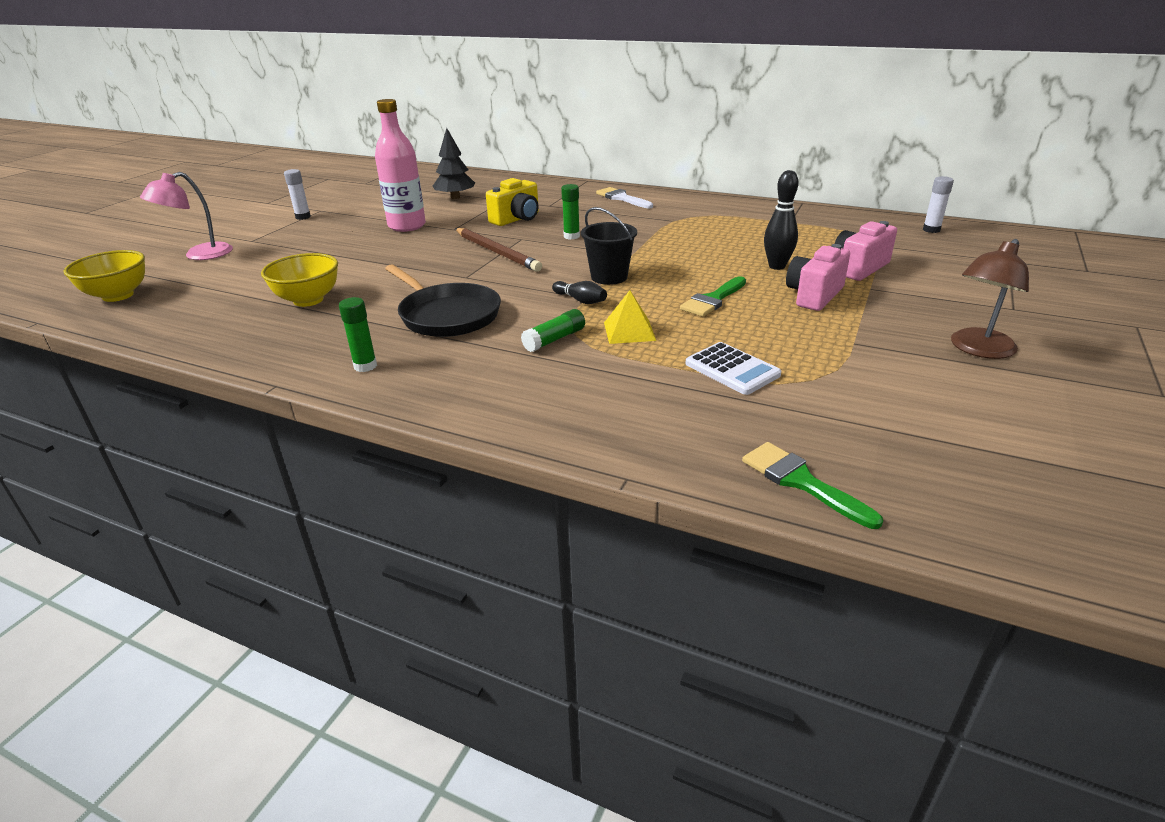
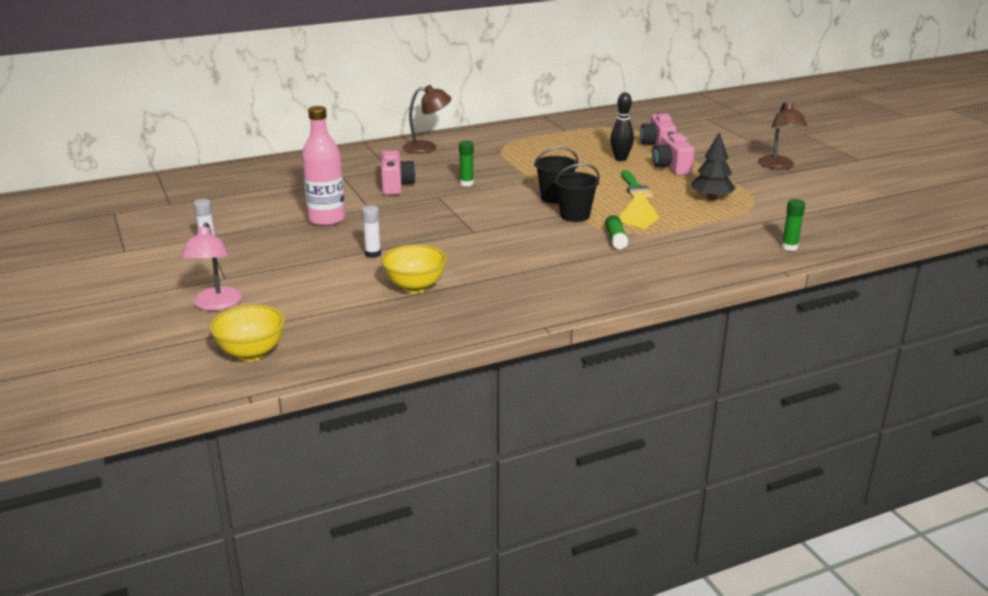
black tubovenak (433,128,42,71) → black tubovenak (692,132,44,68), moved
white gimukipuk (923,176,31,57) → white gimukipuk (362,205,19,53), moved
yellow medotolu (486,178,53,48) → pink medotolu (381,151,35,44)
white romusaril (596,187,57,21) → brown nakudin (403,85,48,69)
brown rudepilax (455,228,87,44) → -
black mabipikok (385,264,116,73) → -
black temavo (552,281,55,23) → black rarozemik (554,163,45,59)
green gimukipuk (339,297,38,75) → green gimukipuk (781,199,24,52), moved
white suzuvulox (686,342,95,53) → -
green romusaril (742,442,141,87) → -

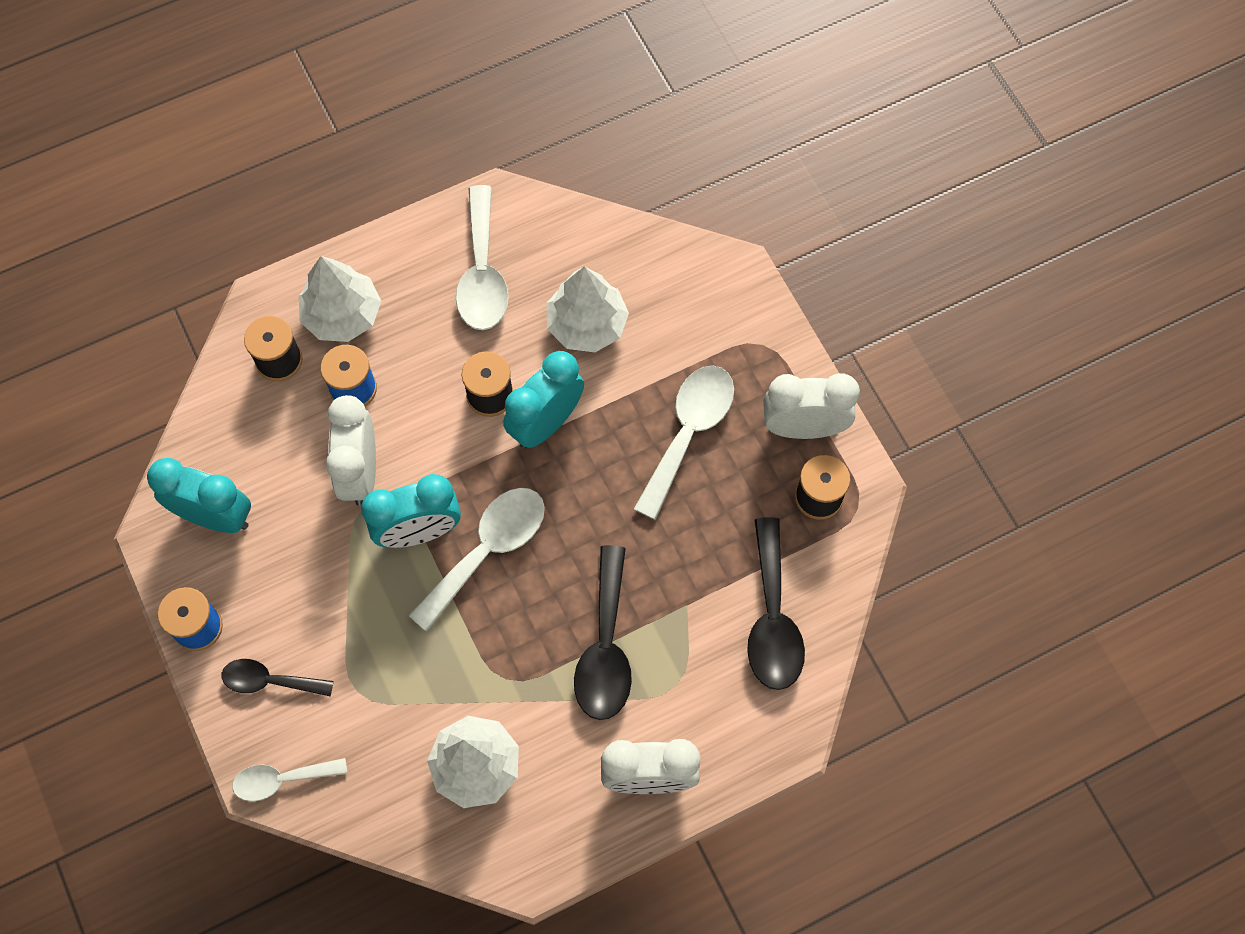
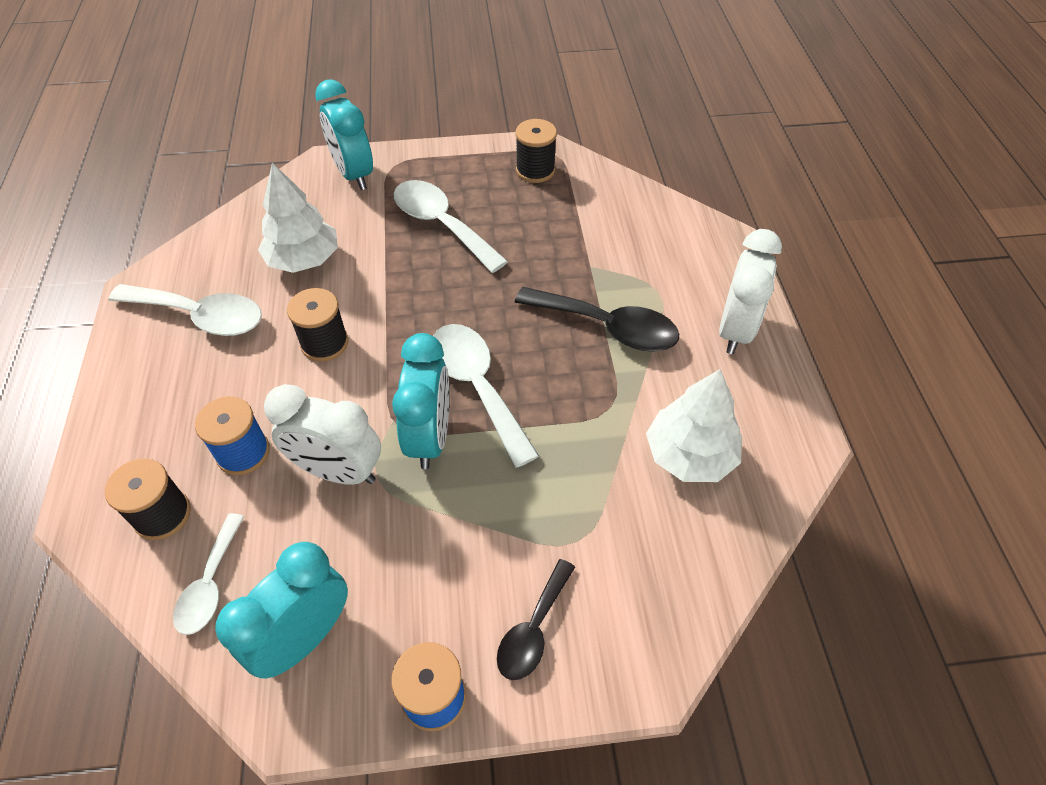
white tubovenak (299,256,82,86) → -
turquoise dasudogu (503,351,81,97) → turquoise dasudogu (315,79,58,111), moved
white dasudogu (763,373,97,66) → -
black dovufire (747,517,58,173) → -
white dovufire (232,758,116,43) → white dovufire (173,513,71,122), moved

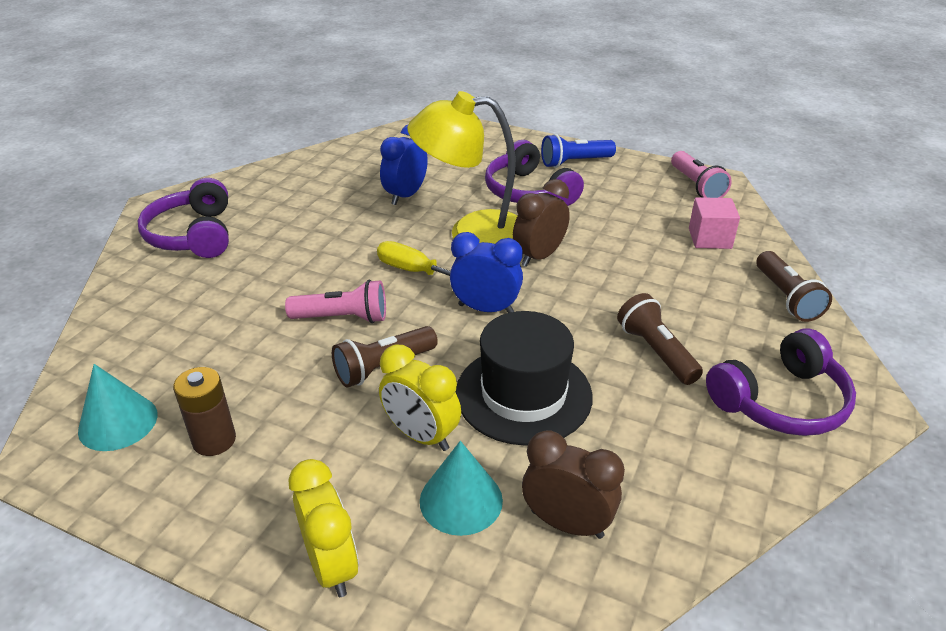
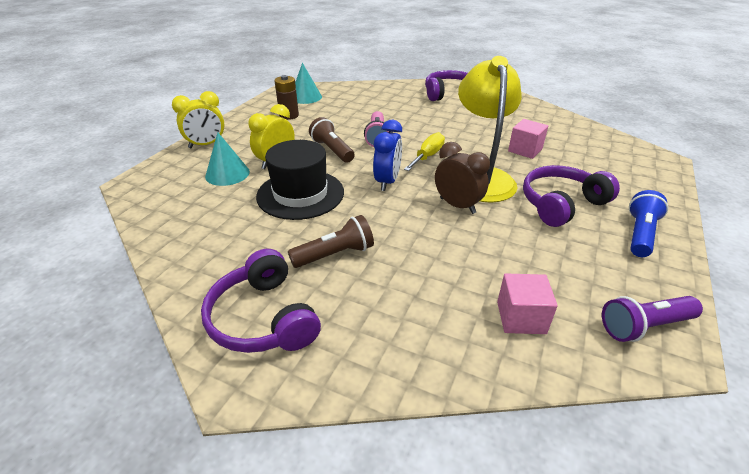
blue dasudogu (380,125,48,80) → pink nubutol (508,119,40,40)
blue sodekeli (541,134,75,34) → blue sodekeli (629,190,39,67), 45 degrees clockwise
pink sodekeli (671,151,61,47) → purple sodekeli (602,296,101,46)
brown sodekeli (756,251,76,71) → -
brown dasudogu (522,430,103,109) → -

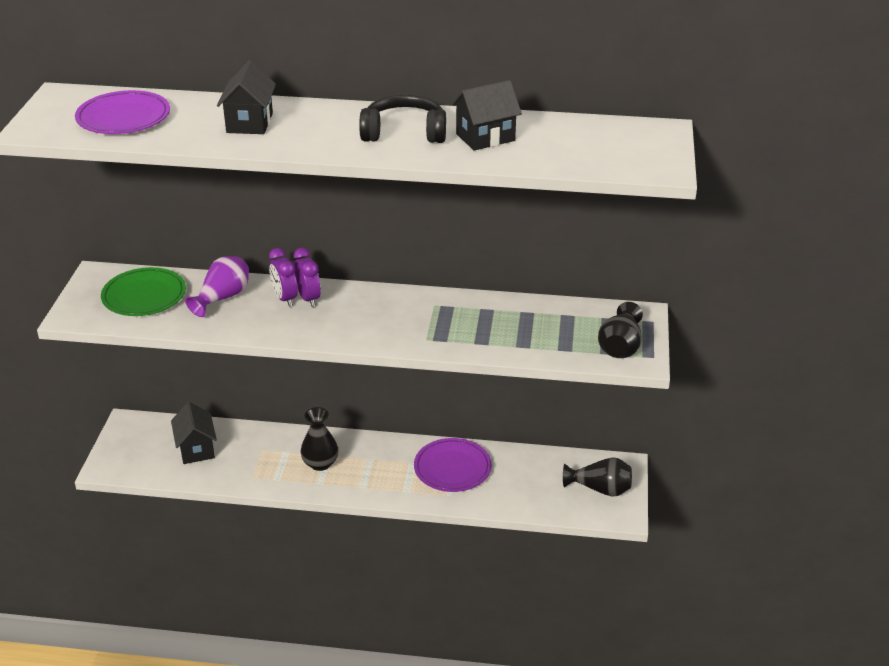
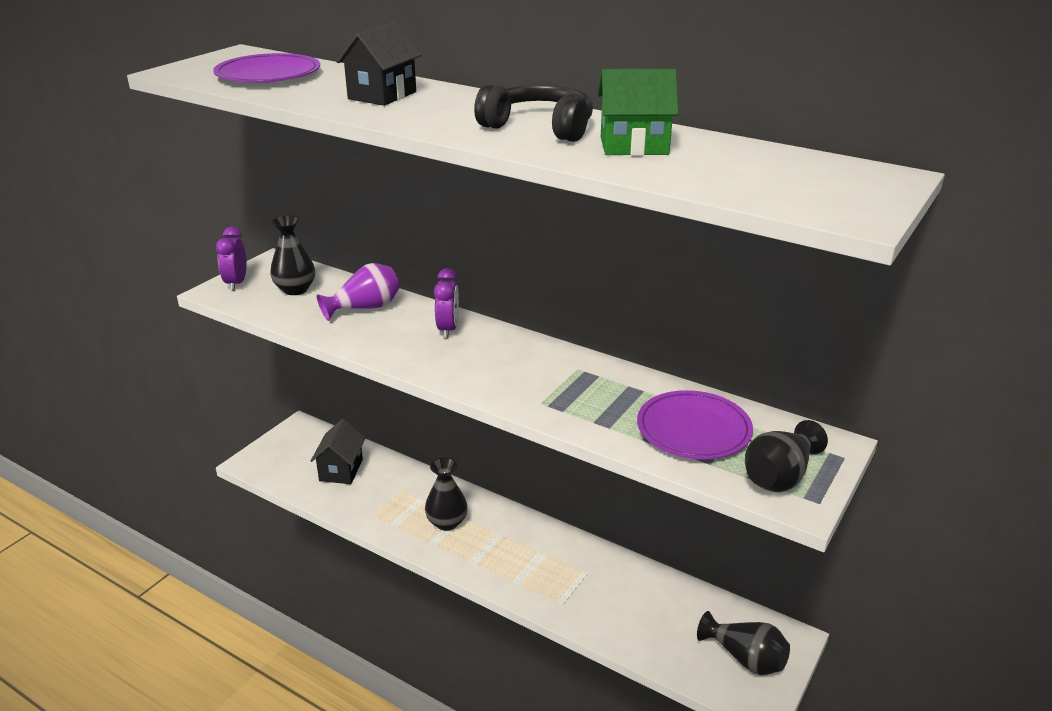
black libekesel (451,80,71,71) → green libekesel (598,69,81,87)
purple dasudogu (269,248,29,59) → purple dasudogu (216,227,31,64), moved
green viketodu (101,267,85,49) → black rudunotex (270,215,45,80)
purple viketodu (414,438,77,54) → purple viketodu (637,390,116,70), moved

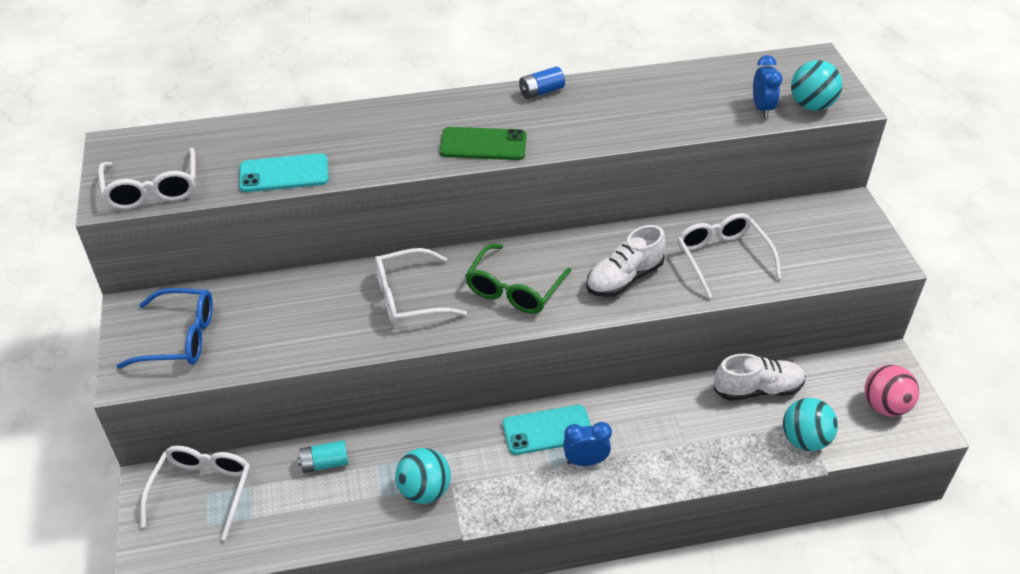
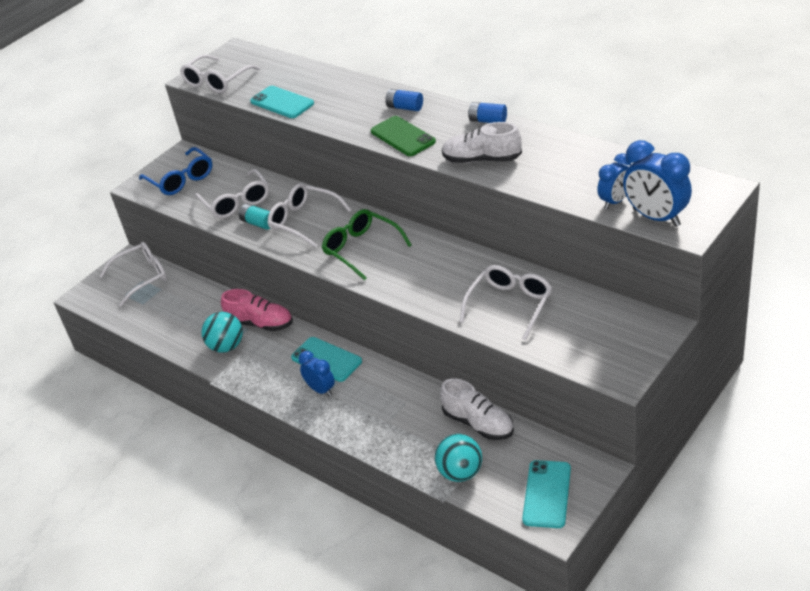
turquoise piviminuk (791,60,52,51) → blue dasudogu (623,140,69,87)
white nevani (586,225,80,72) → white nevani (442,122,80,41), moved
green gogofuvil (465,244,107,70) → green gogofuvil (322,209,90,71), 60 degrees clockwise
pink piviminuk (865,365,54,51) → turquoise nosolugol (522,460,49,68)
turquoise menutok (297,440,51,33) → turquoise menutok (239,204,32,26), moved
- → blue menutok (385,89,38,22)
- → white gogofuvil (195,169,74,49)
- → pink nevani (221,289,72,42)

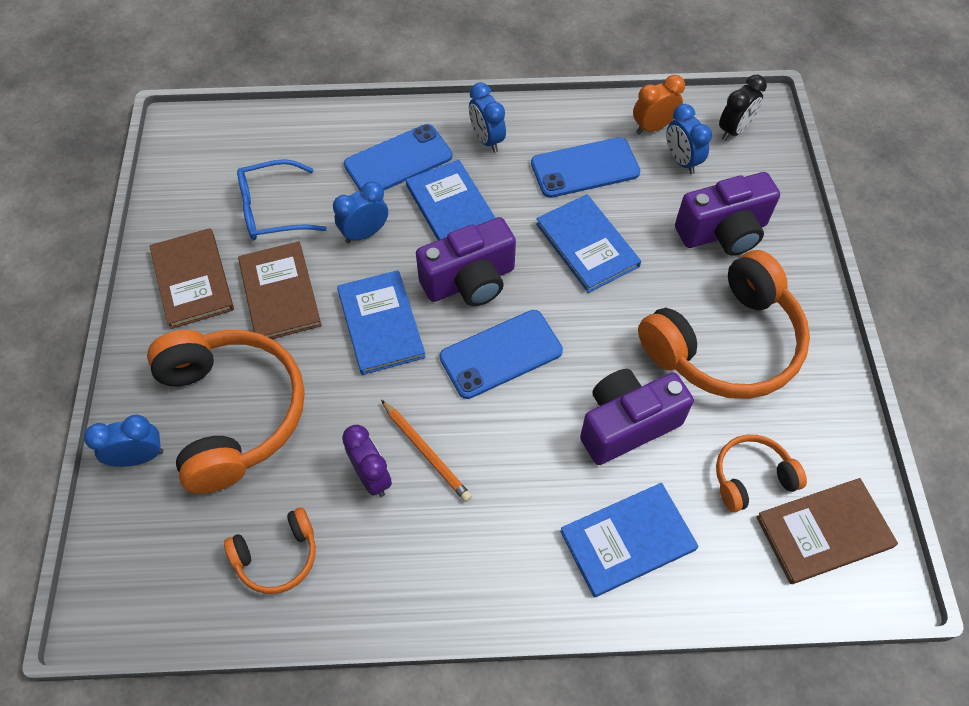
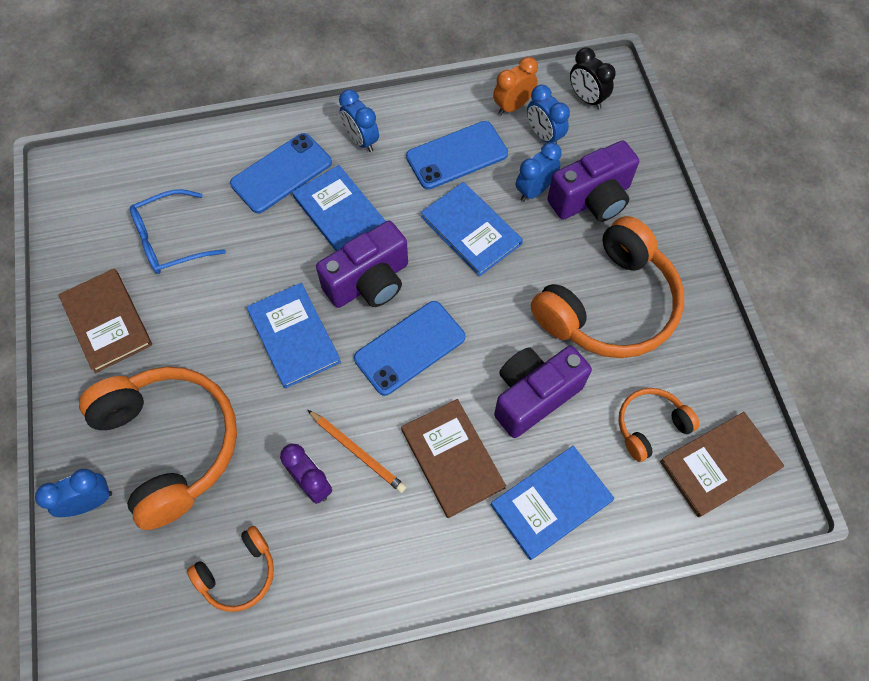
black dasudogu (719,75,48,66) → black dasudogu (570,47,46,62), 105 degrees clockwise
blue dasudogu (333,181,55,62) → blue dasudogu (516,142,46,60), moved
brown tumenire (238,241,84,98) → brown tumenire (401,399,105,119), moved

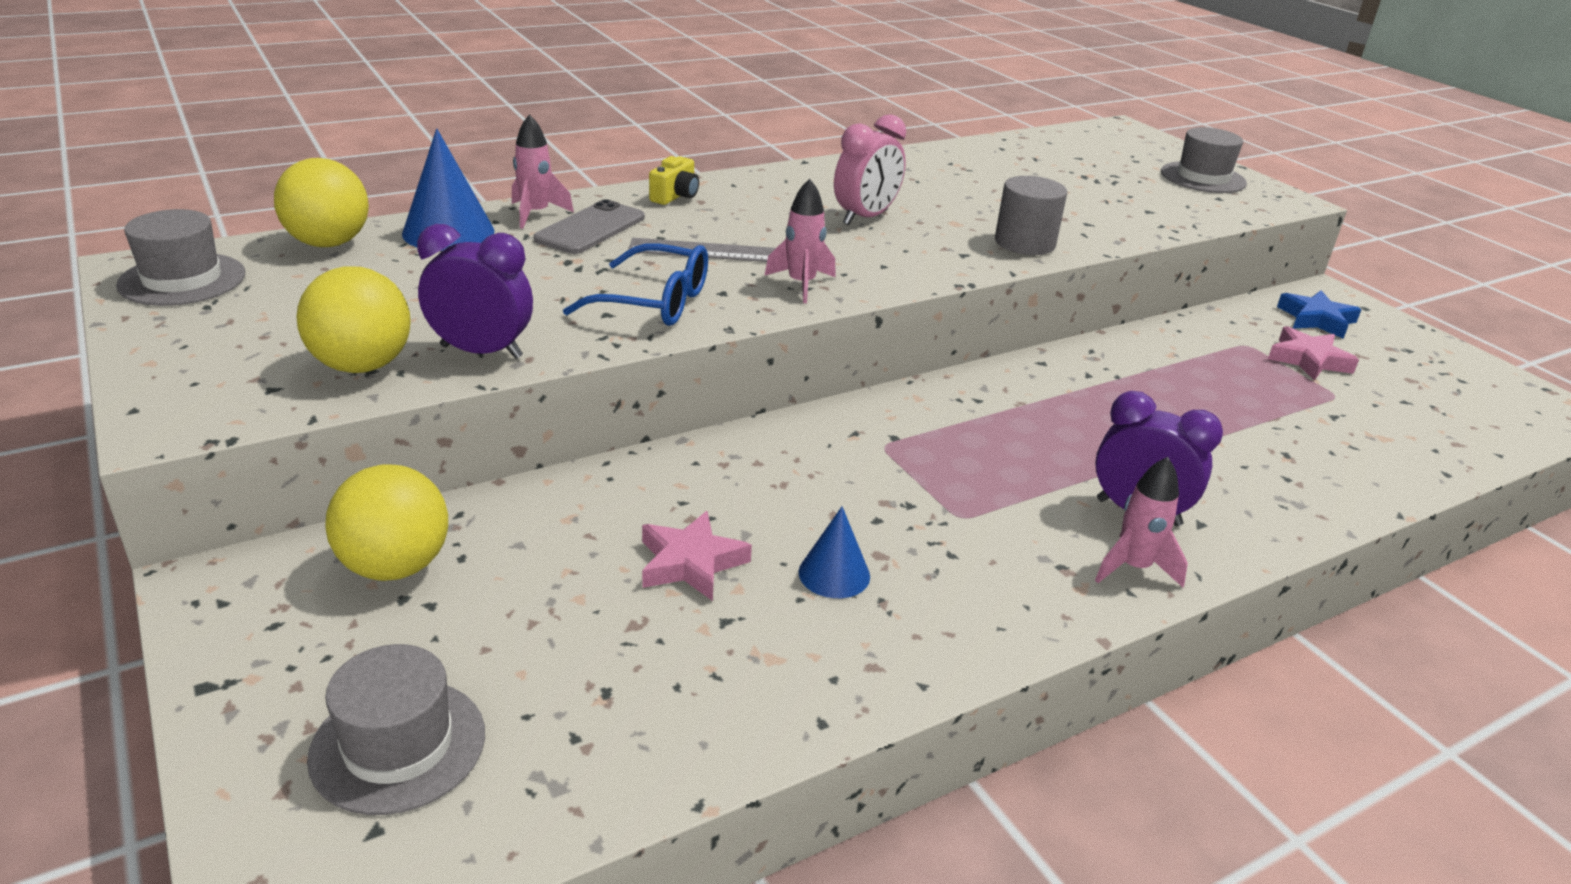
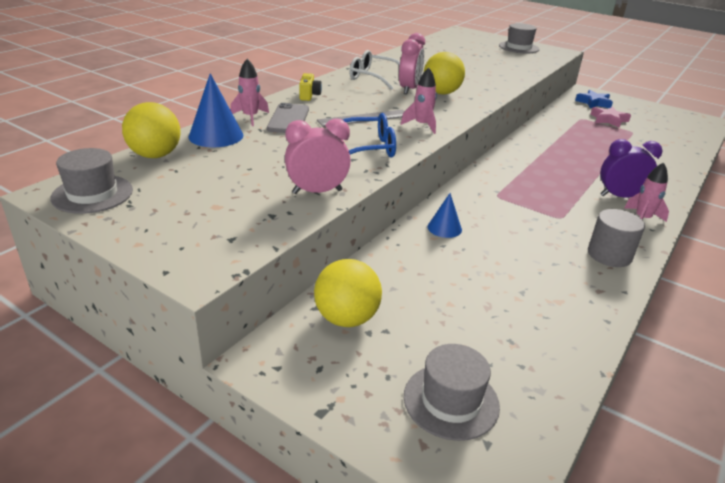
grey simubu (995,176,72,79) → grey simubu (588,209,57,58), moved
purple dasudogu (417,224,116,135) → pink dasudogu (285,119,66,75)
yellow piviminuk (296,266,115,107) → yellow piviminuk (424,52,41,42), moved
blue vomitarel (799,507,71,91) → blue vomitarel (428,193,34,45), moved
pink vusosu (642,511,110,90) → -
- → white gogofuvil (350,50,50,40)

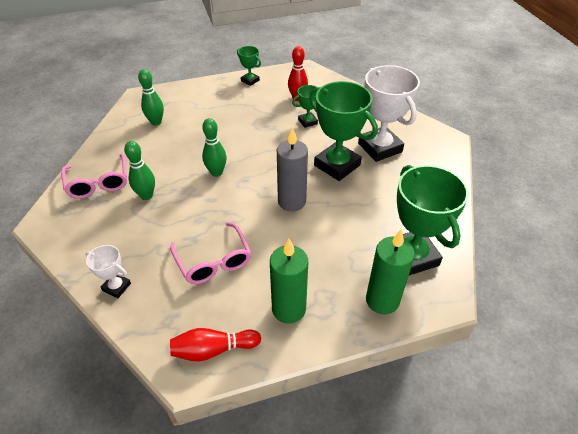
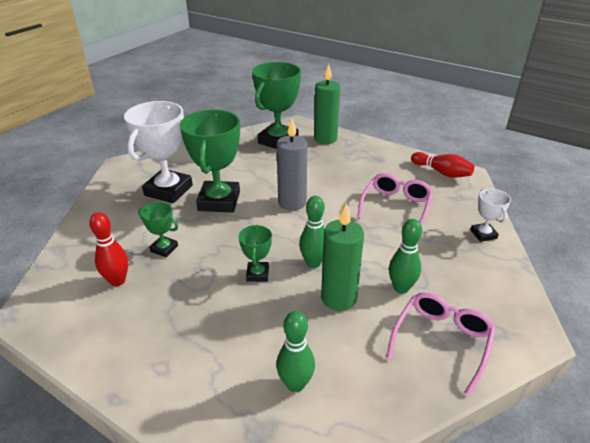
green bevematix (237,46,24,40) → green bevematix (239,225,33,57), moved
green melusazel (270,239,38,84) → green melusazel (321,203,43,108), moved

